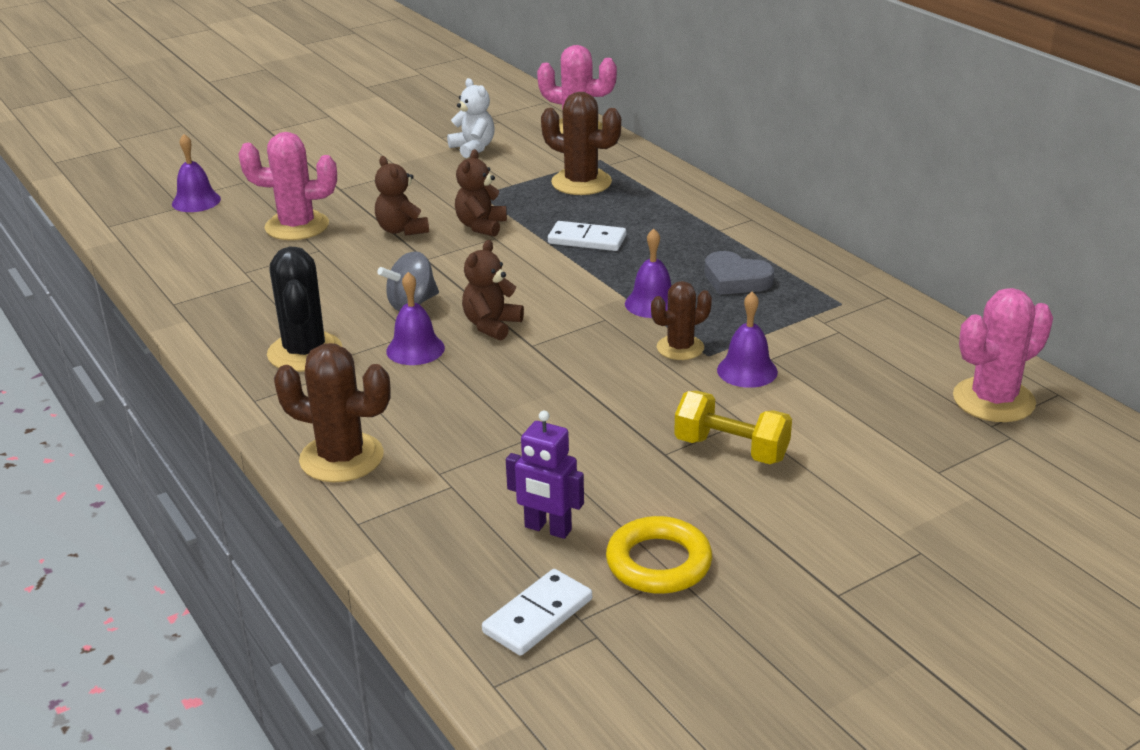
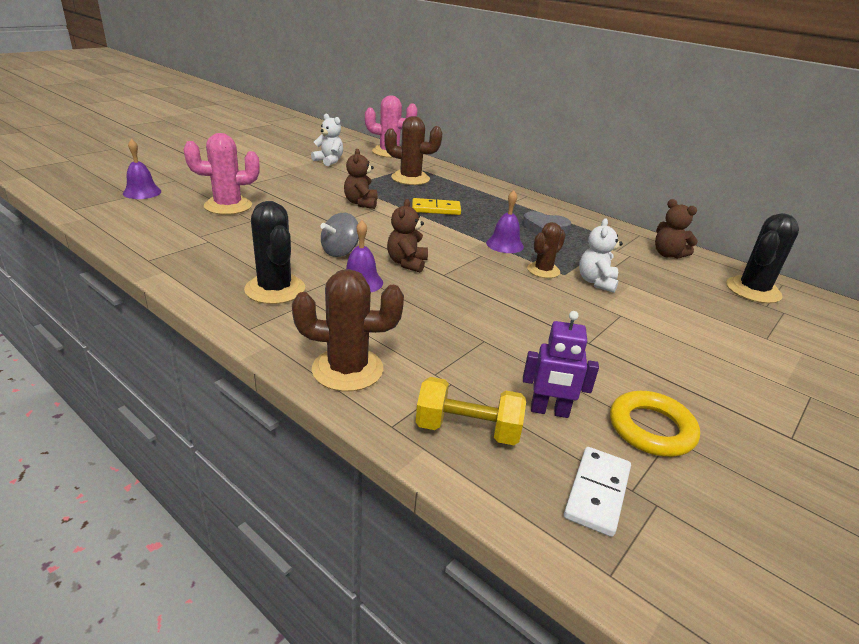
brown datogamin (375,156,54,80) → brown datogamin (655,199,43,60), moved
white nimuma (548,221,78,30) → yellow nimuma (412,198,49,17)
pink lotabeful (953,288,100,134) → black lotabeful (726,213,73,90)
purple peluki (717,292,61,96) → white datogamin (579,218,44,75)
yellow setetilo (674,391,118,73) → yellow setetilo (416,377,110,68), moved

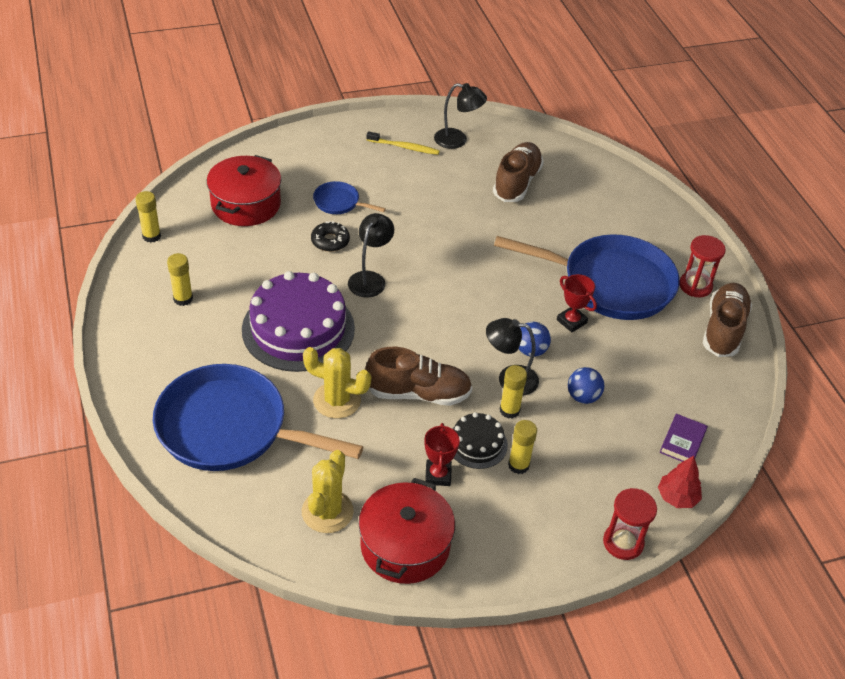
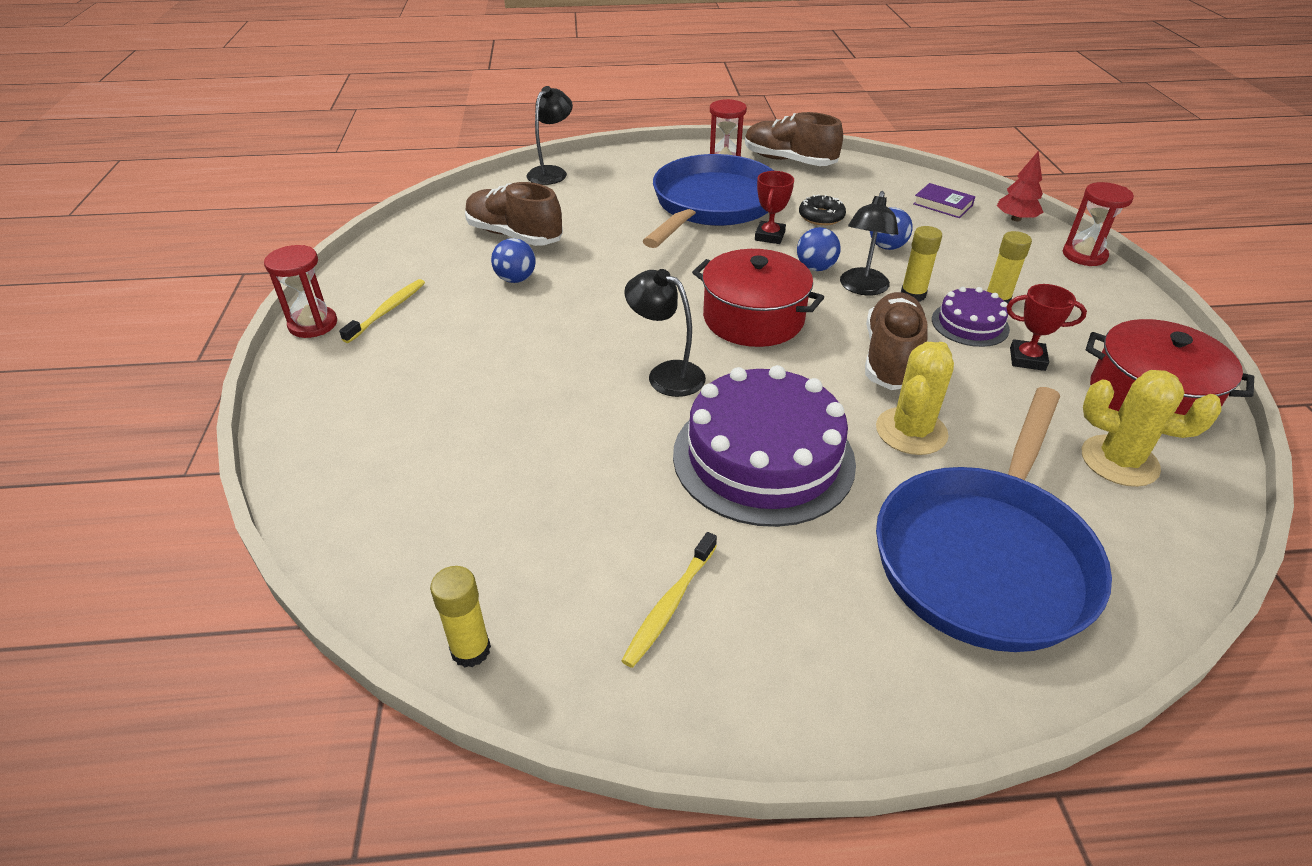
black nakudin (434,83,53,66) → black nakudin (526,86,47,99), moved
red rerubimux (207,155,74,71) → red rerubimux (692,249,132,98), moved
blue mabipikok (313,181,73,33) → -
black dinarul (311,221,39,31) → black dinarul (799,195,47,31), moved
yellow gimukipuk (167,253,26,53) → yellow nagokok (621,532,96,136)
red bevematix (557,274,40,58) → red bevematix (755,171,39,73), 45 degrees counterclockwise
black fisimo (453,412,55,57) → purple fisimo (932,287,78,60)
- → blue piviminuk (491,238,45,45)
- → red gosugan (264,245,73,93)

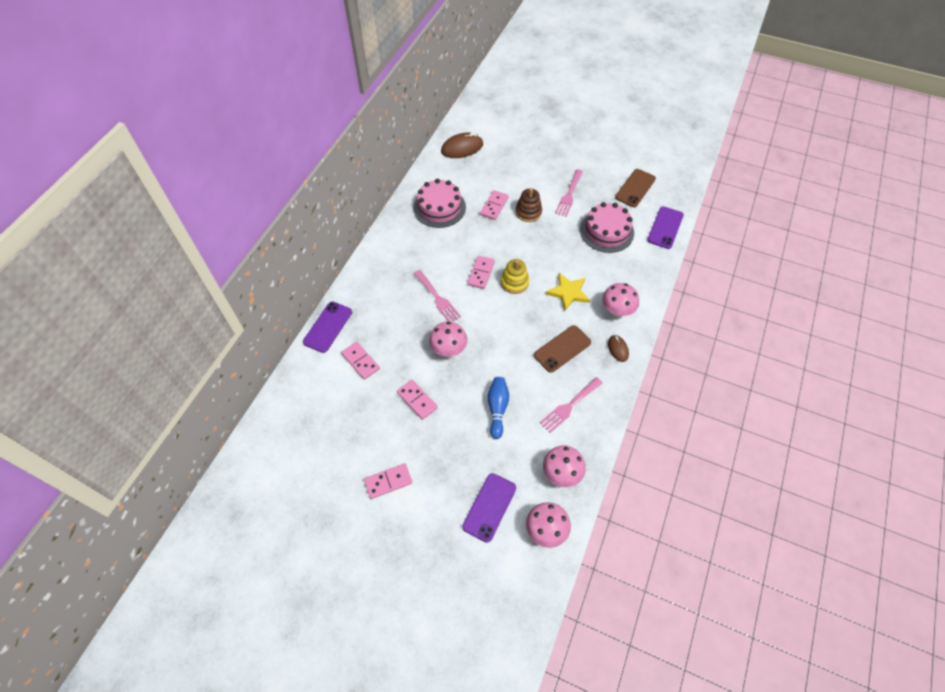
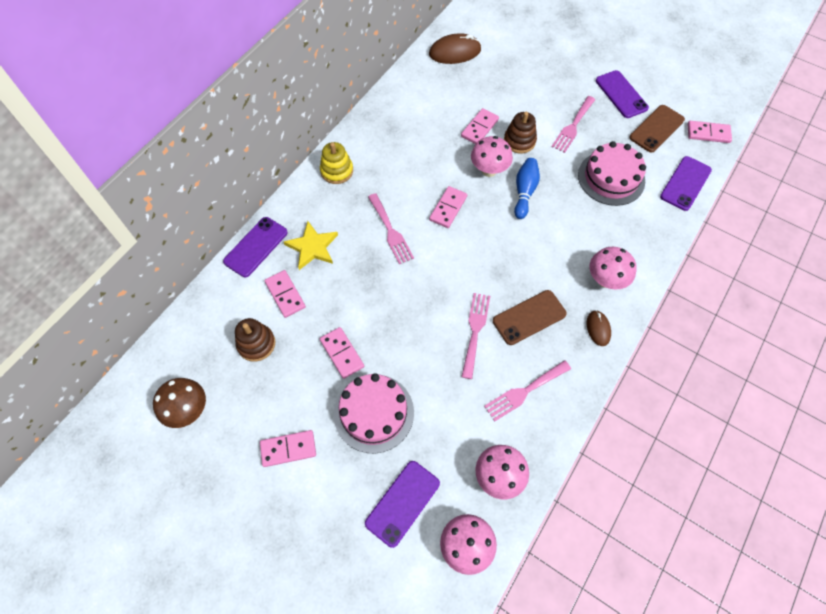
pink fisimo (413,179,53,49) → pink fisimo (334,373,80,81), moved
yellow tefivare (501,259,28,35) → yellow tefivare (320,142,33,42), moved
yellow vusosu (546,273,44,38) → yellow vusosu (284,221,54,49), moved
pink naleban (429,322,38,35) → pink naleban (471,136,42,41), moved
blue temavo (488,377,21,62) → blue temavo (514,158,26,61), moved
- → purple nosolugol (596,70,53,48)
- → pink nimuma (687,121,45,22)
- → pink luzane (461,293,29,86)
- → brown tefivare (235,318,40,43)
- → brown naleban (153,378,53,50)

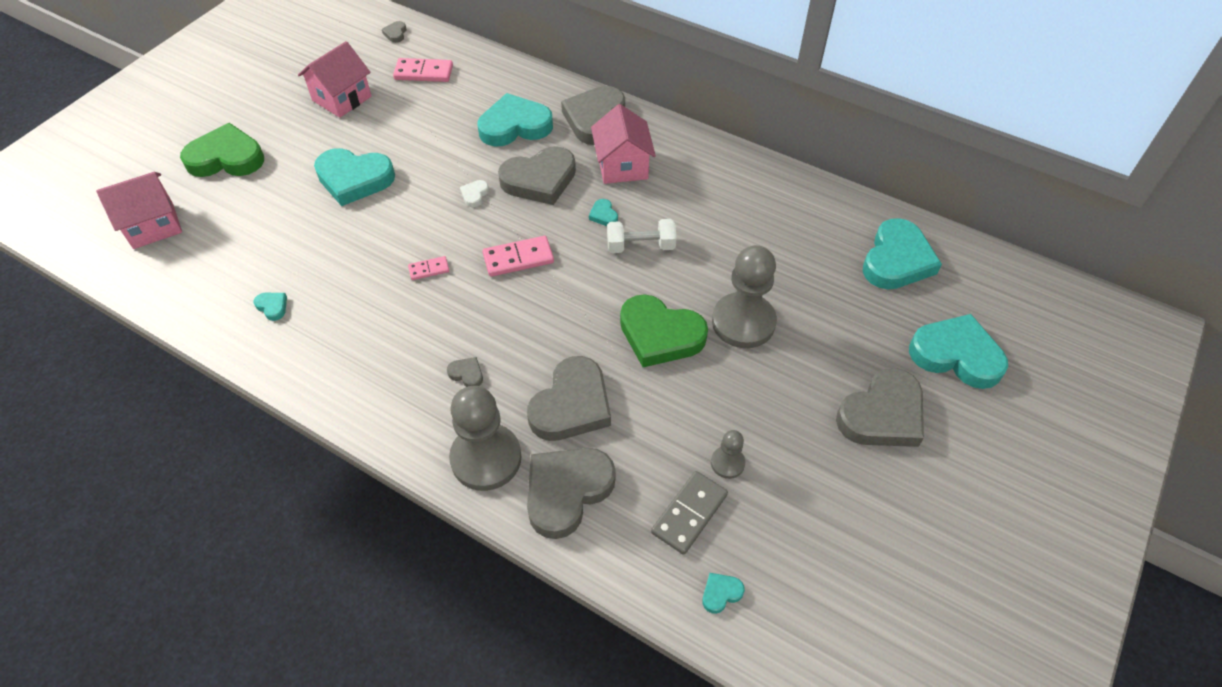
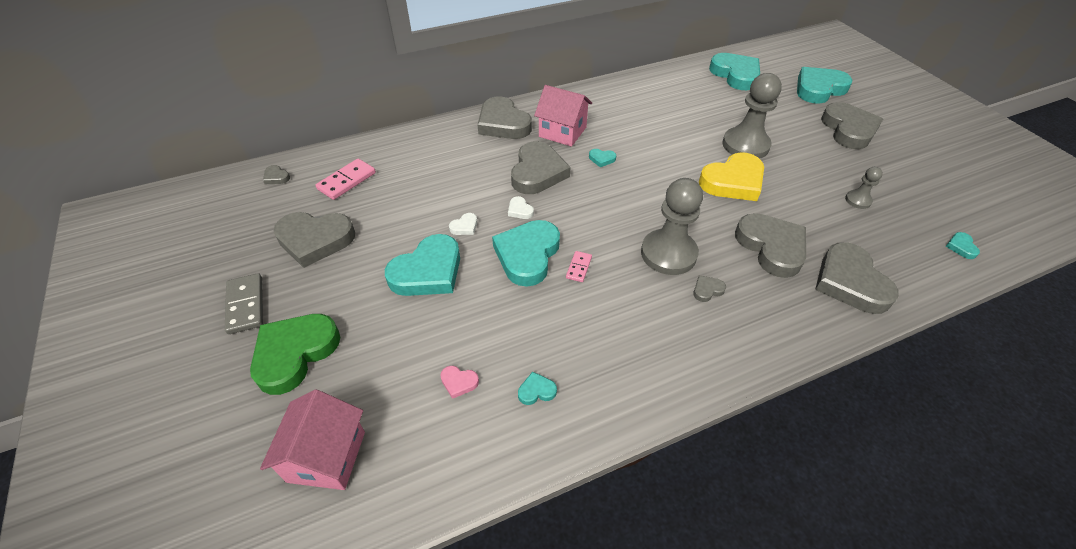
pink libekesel (298,41,73,77) → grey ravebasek (274,212,81,56)
turquoise ravebasek (478,93,75,53) → turquoise ravebasek (492,220,68,67), moved
white setetilo (607,219,70,34) → -
pink nimuma (483,236,71,41) → -
green ravebasek (620,294,88,73) → yellow ravebasek (699,152,65,49)
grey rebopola (449,386,72,105) → grey rebopola (641,178,62,97), moved
grey nimuma (651,471,77,84) → grey nimuma (225,273,38,61), moved
- → white ravebasek (449,213,28,22)
- → pink ravebasek (440,366,39,33)

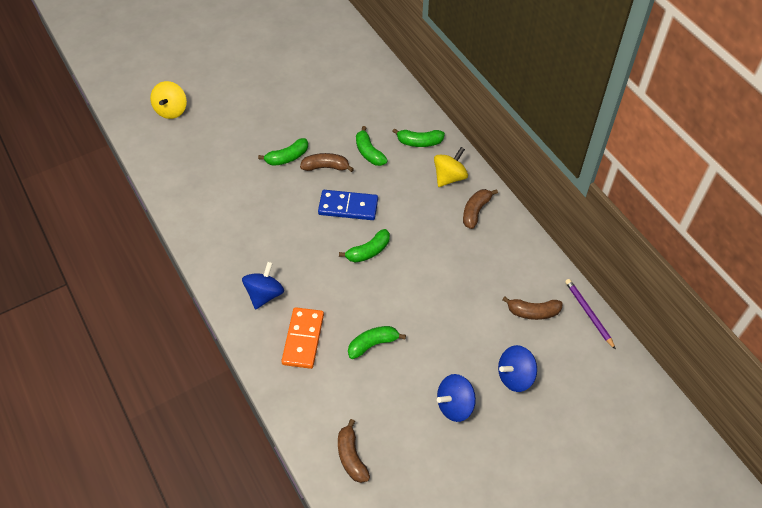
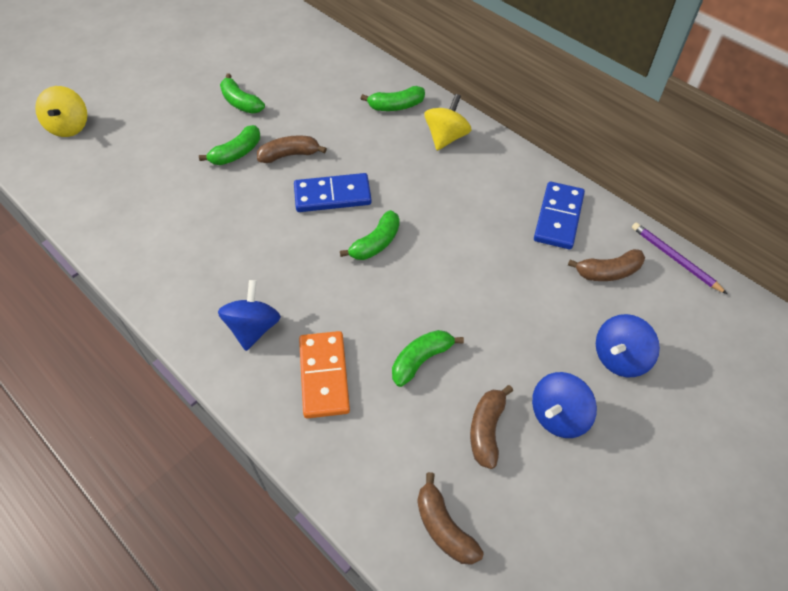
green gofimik (356,126,32,40) → green gofimik (220,73,45,41), moved
brown gofimik (463,189,35,40) → brown gofimik (470,385,43,84), moved
- → blue nimuma (534,182,51,67)

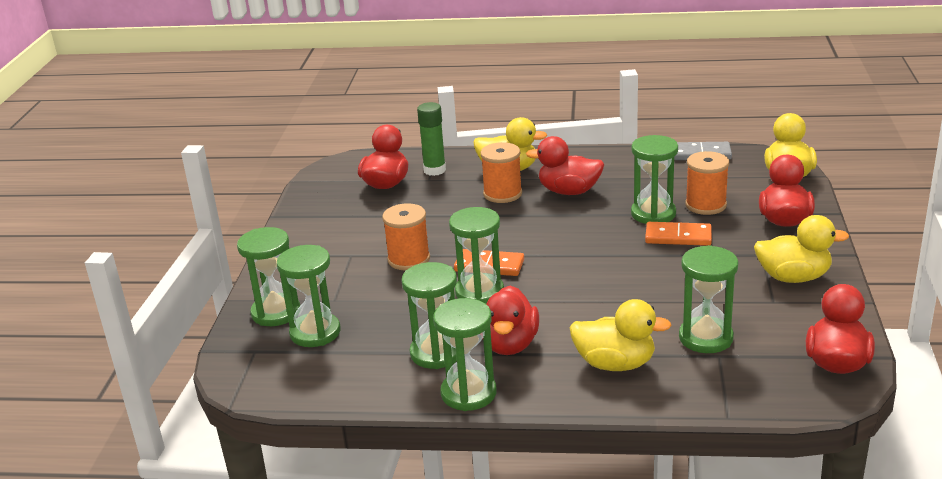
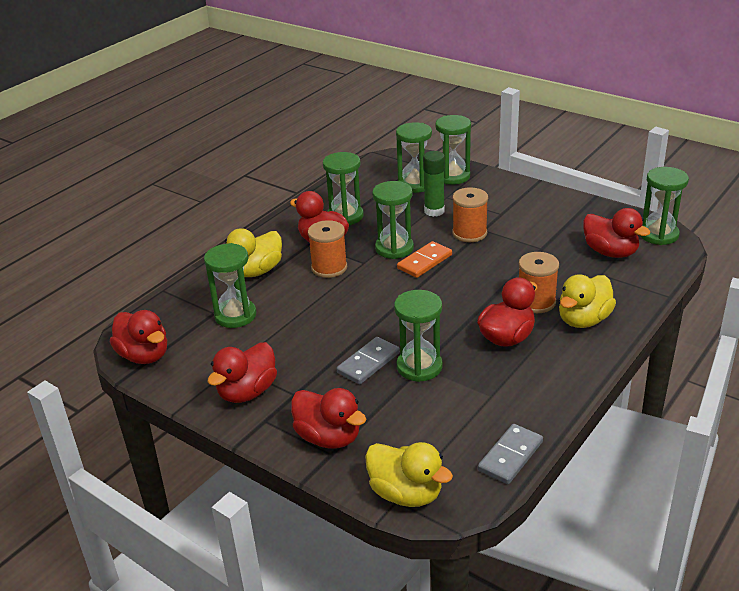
green gimukipuk (417,102,29,74) → green gimukipuk (423,151,22,66), moved
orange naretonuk (685,151,44,64) → orange naretonuk (308,220,39,58), moved
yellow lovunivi (754,215,95,68) → red lovunivi (207,342,70,61)
orange nimuma (645,222,67,24) → grey nimuma (337,337,63,47)
green gosugan (433,298,63,113) → green gosugan (640,167,49,78), moved

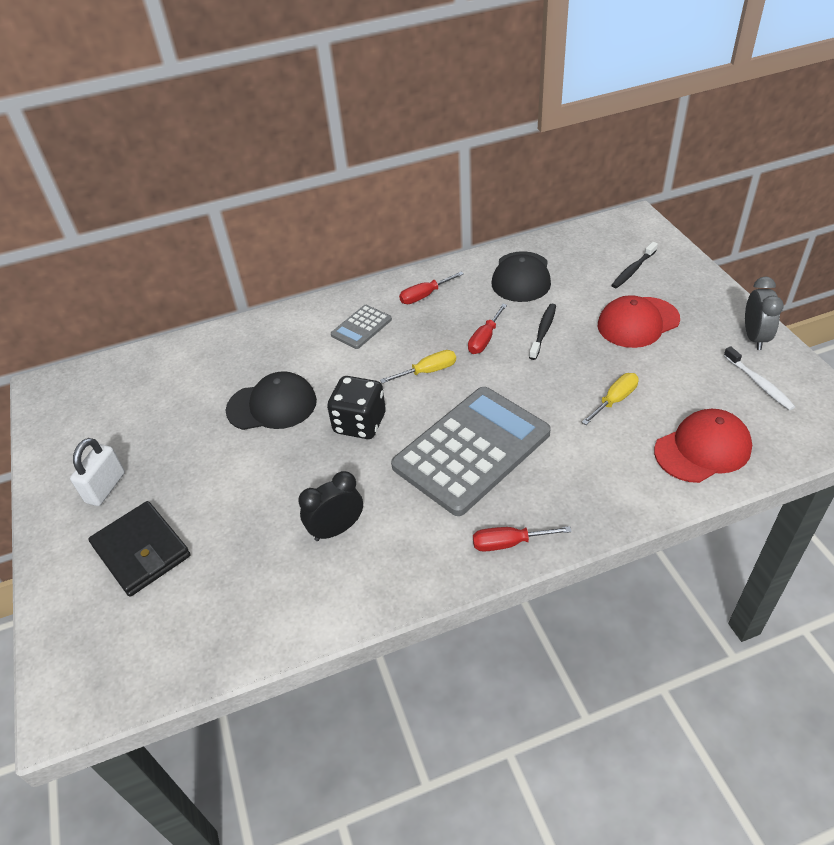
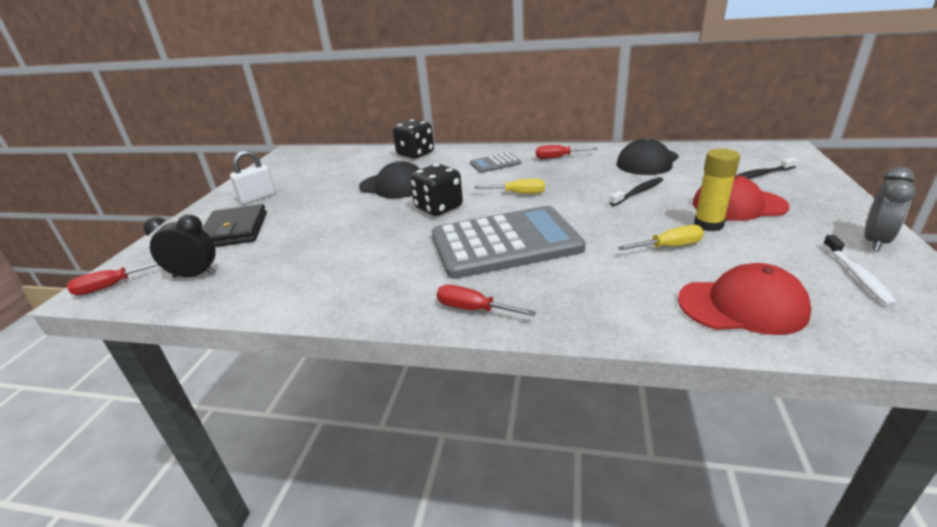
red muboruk (468,304,39,50) → red muboruk (67,262,91,33), moved
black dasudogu (298,471,65,70) → black dasudogu (143,214,73,64), moved
- → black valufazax (393,119,41,40)
- → yellow gimukipuk (694,149,46,82)

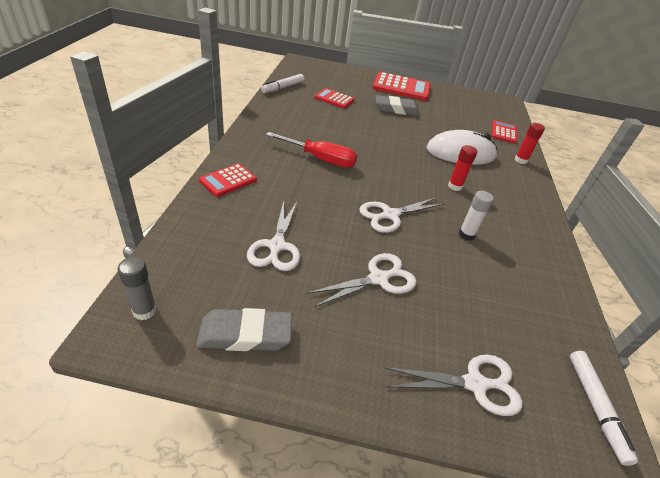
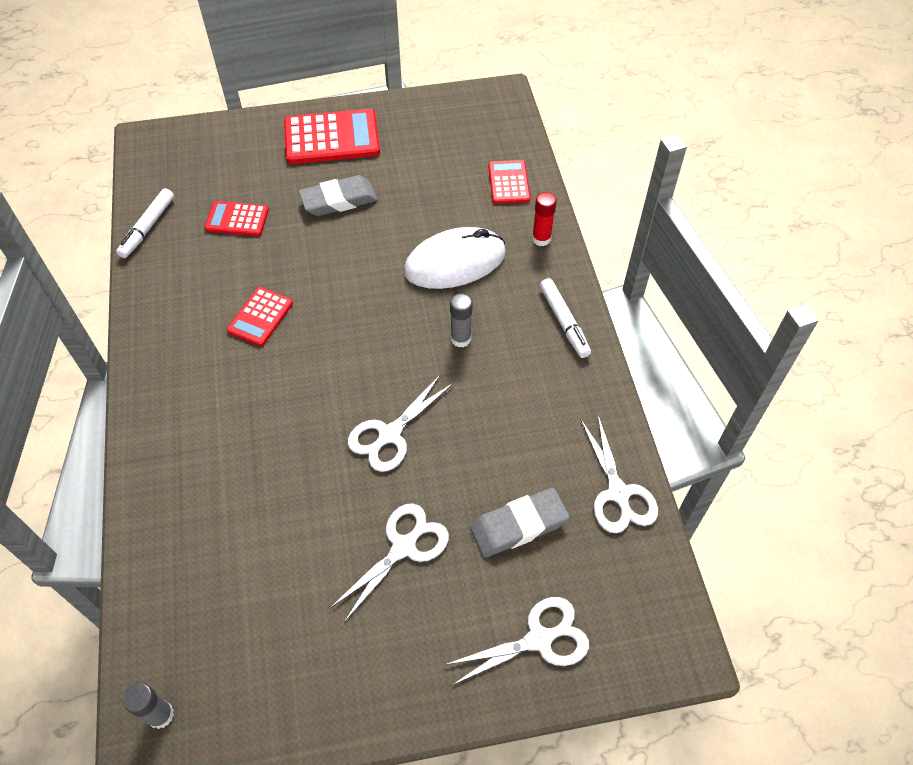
red muboruk (266,132,91,36) → -
red gimukipuk (448,145,29,46) → grey gimukipuk (450,293,23,54)
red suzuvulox (199,163,58,34) → red suzuvulox (227,287,66,59), moved
white gimukipuk (459,191,35,50) → -
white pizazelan (247,201,53,70) → white pizazelan (581,416,77,117), moved
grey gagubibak (196,308,96,43) → grey gagubibak (470,488,99,70), moved
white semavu (570,351,68,115) → white semavu (540,278,51,80), moved

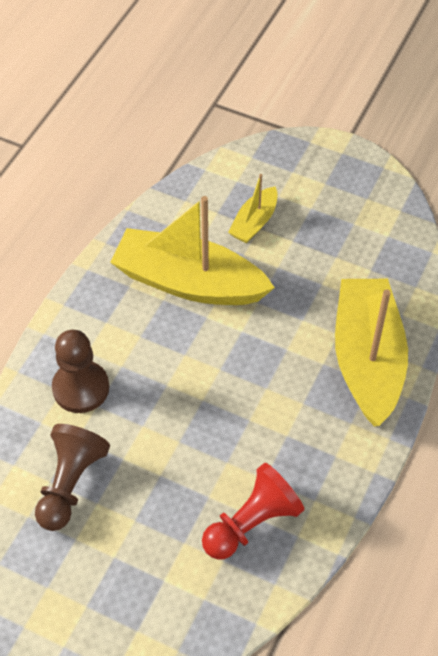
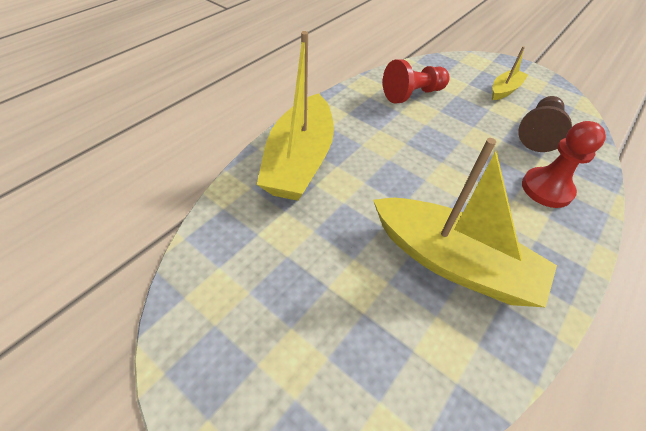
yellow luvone (228,174,50,69) → yellow luvone (492,46,36,54), moved
brown rebopola (52,330,57,83) → red rebopola (522,121,84,87)

